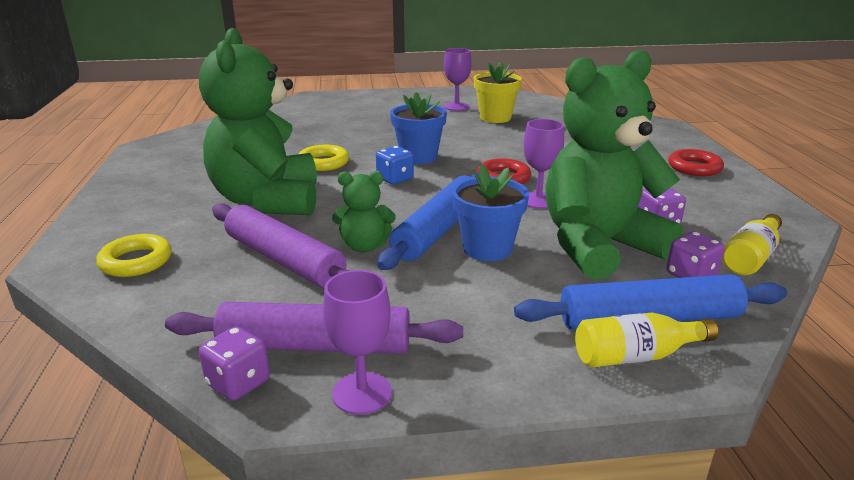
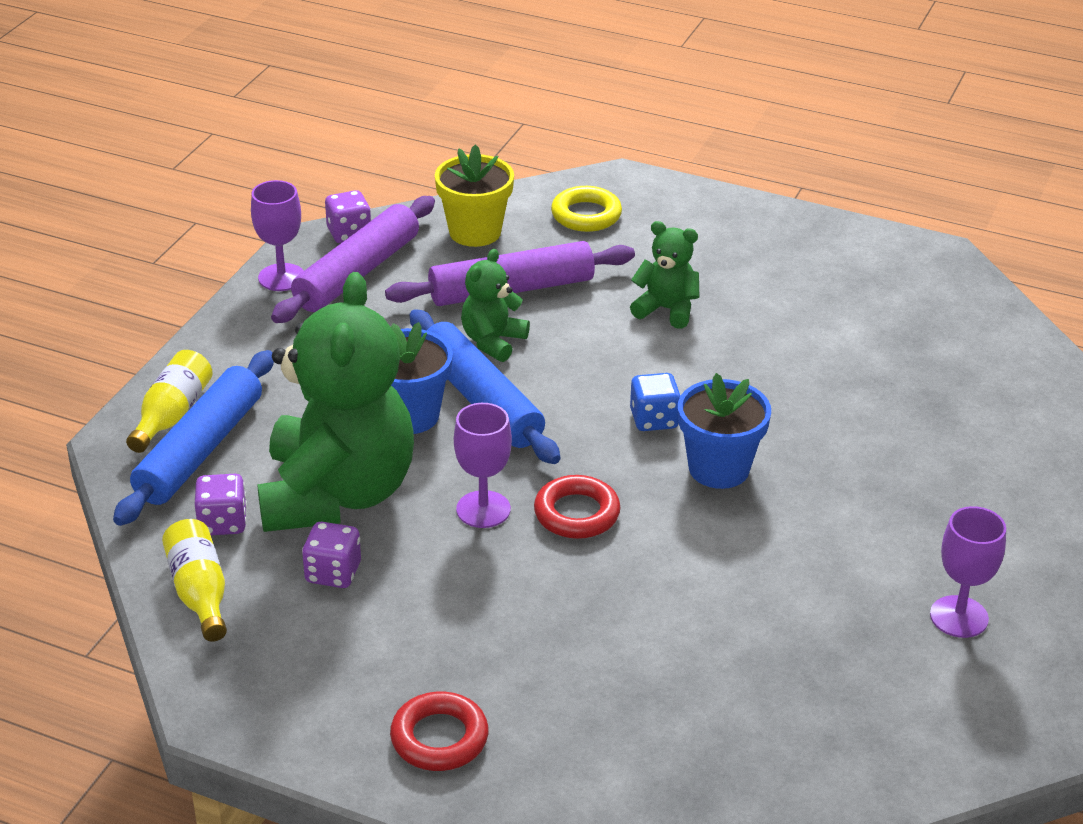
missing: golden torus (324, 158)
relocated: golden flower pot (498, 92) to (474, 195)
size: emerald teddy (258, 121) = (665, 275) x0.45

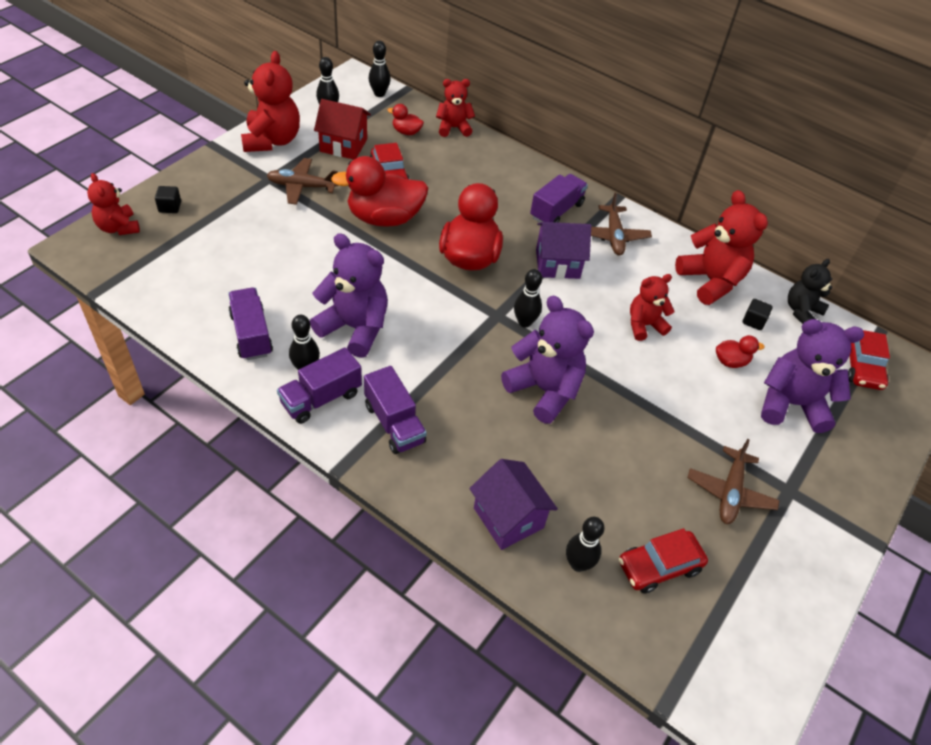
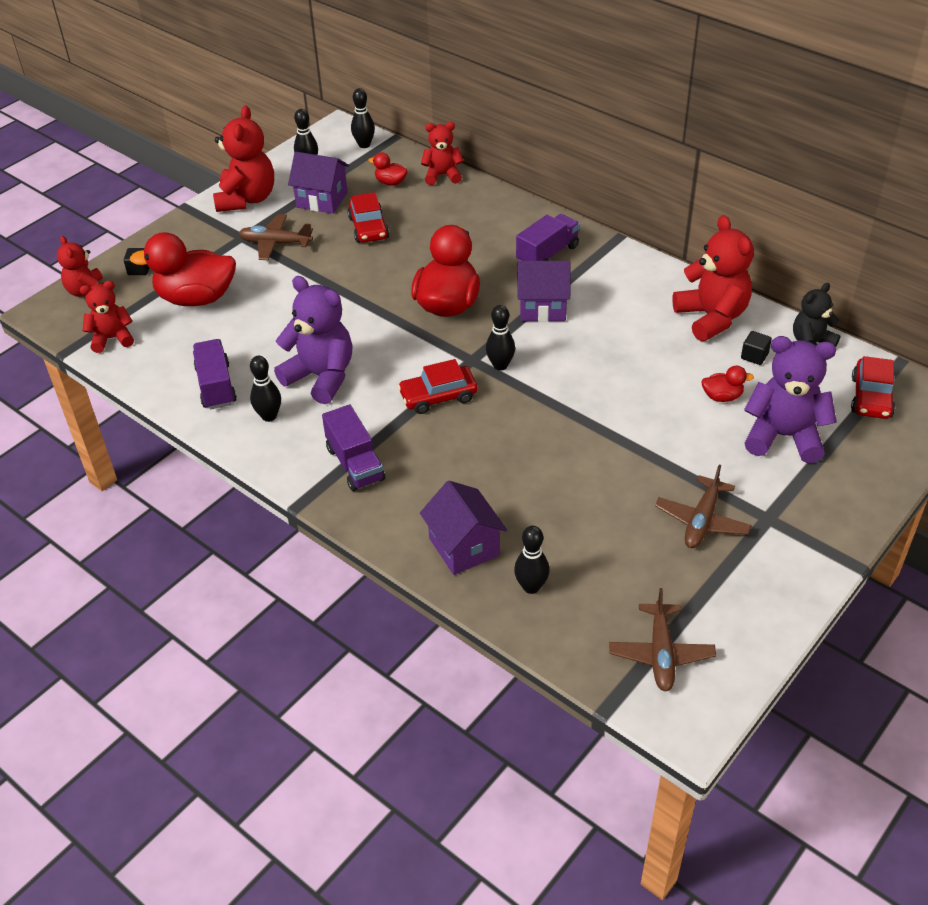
missing: royal purple truck (319, 385); royal purple teddy (547, 360)
relocated: crimson rubber duck (379, 191) to (182, 269); brown toy plane (621, 224) to (662, 640); crimson automobile (663, 561) to (438, 386); crimson teddy (652, 307) to (107, 317)
colour: crimson toy house (342, 129) to royal purple toy house (318, 183)

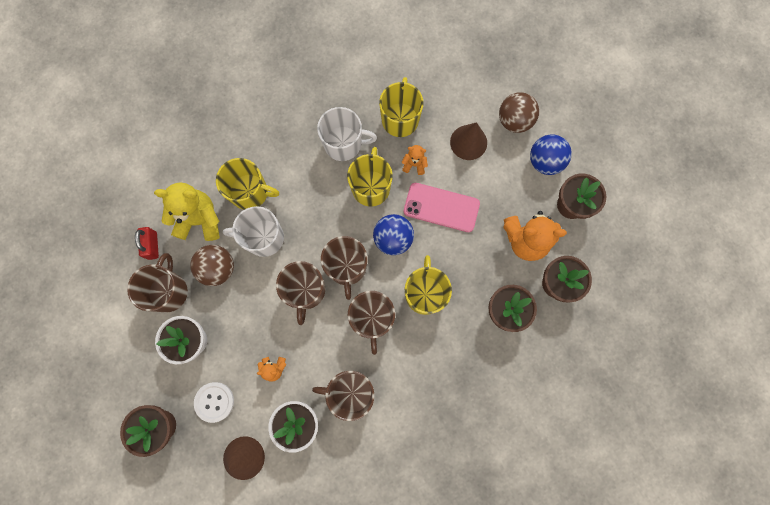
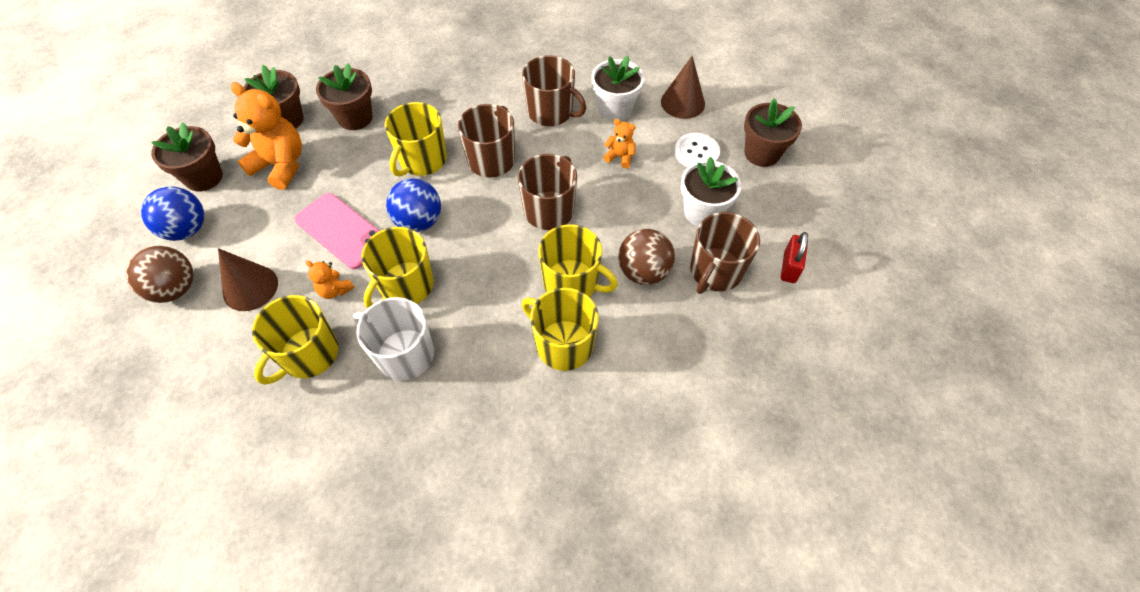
missing: golden teddy (187, 211); brown tea mug (344, 268)
relocated: crimson padlock (147, 243) to (794, 257)
colour: white tea mug (253, 231) to golden tea mug (578, 260)

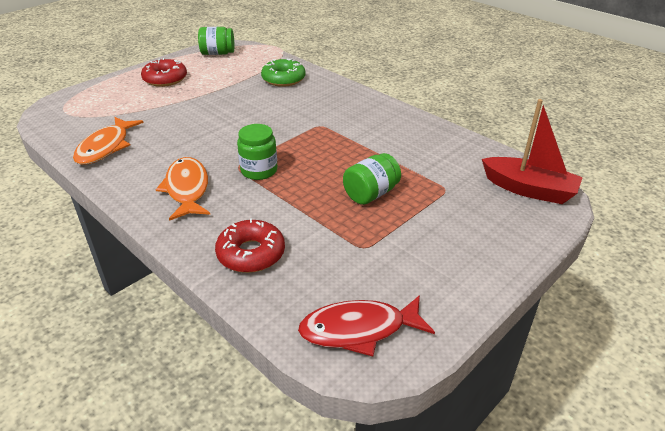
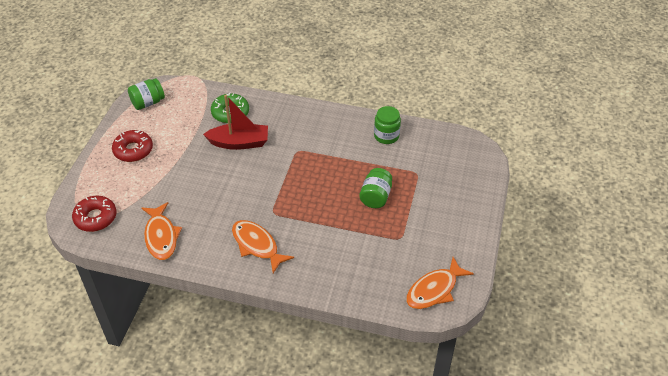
relocated: crimson doughnut (250, 245) to (94, 214); emerald jar (257, 152) to (387, 125); crimson sailboat (532, 151) to (235, 122)
colour: crimson fish (366, 325) to orange fish (440, 283)

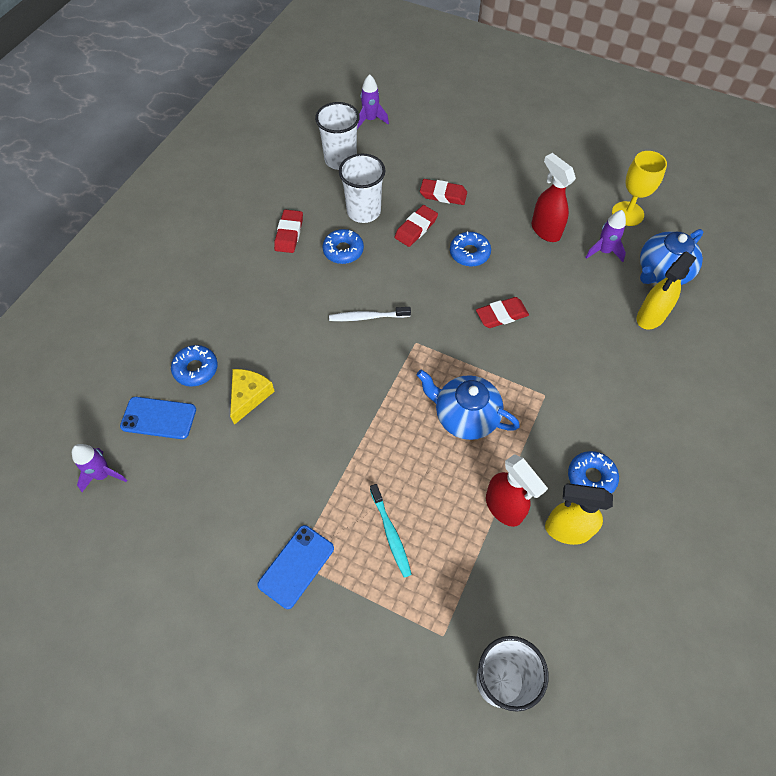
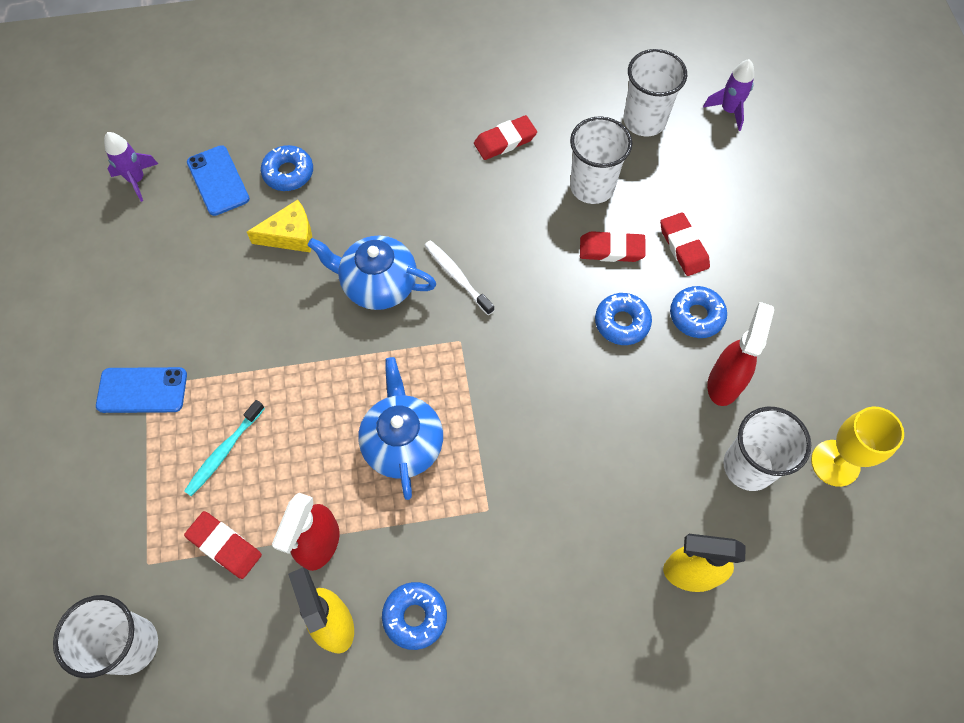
relocated: royal blue doughnut (343, 246) to (698, 312); crimson pencil eraser (502, 312) to (223, 545); royal blue china teapot (672, 257) to (372, 273)
exchanged: royal purple spaceship (605, 236) to white tumbler (767, 449)

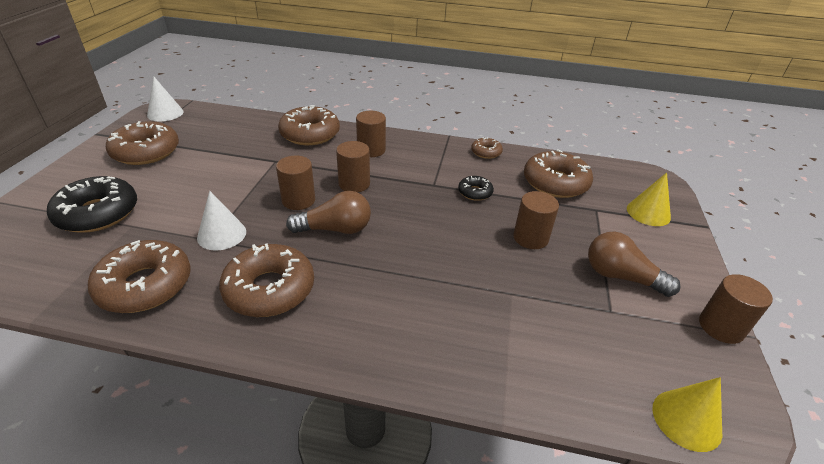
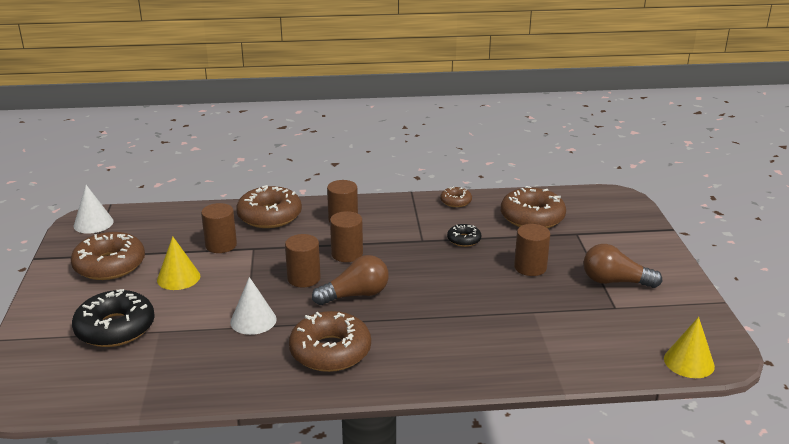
missing: brown doughnut (139, 276)
relocated: golden solid cone (649, 199) to (178, 263); brown cylinder shape (736, 309) to (219, 228)

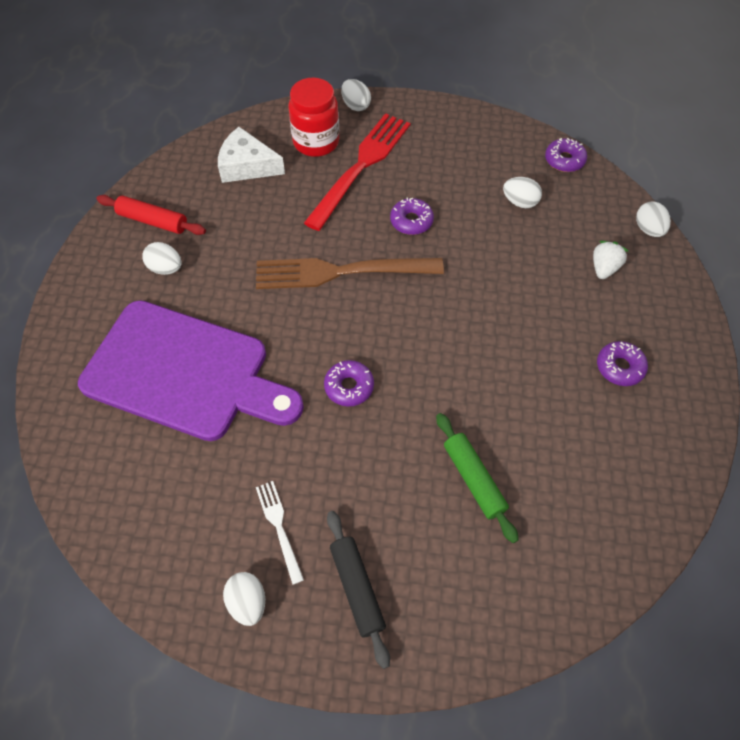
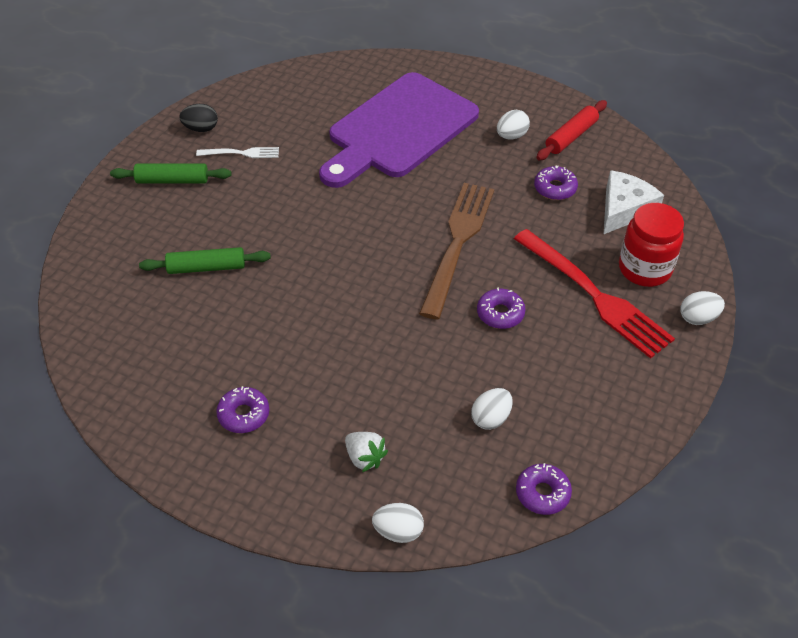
relocated: royal purple doughnut (349, 383) to (556, 182)
colour: white egg shape (244, 599) to black egg shape (198, 118); black dough roller (358, 590) to emerald dough roller (171, 173)

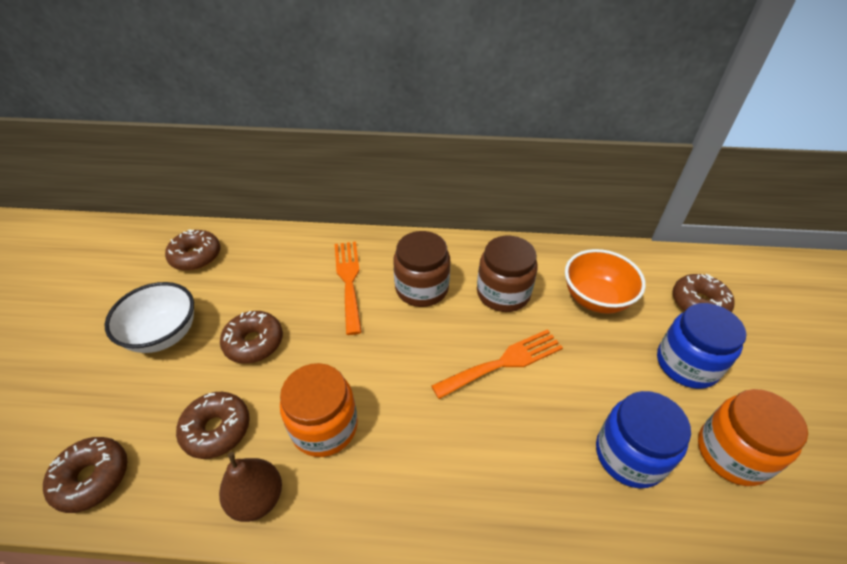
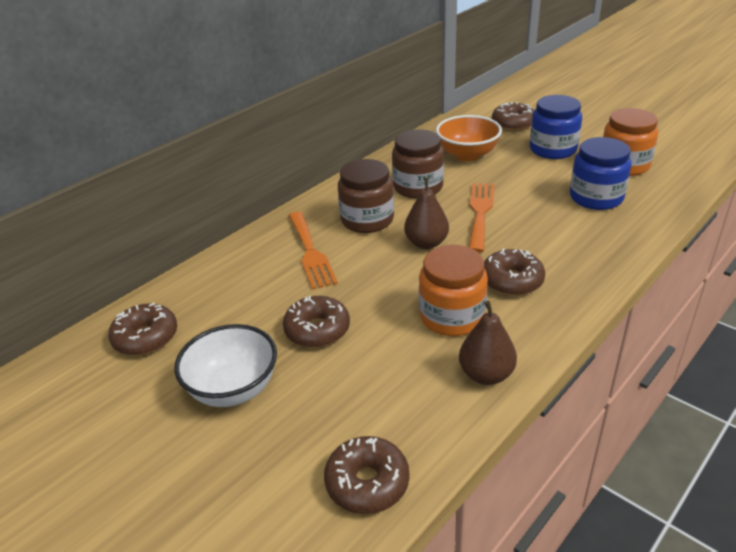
appeared: brown toy pear (426, 213)
relocated: brown doughnut (213, 425) to (514, 272)
spun: orange dinner fork (348, 288) = (313, 251) 135 degrees counterclockwise

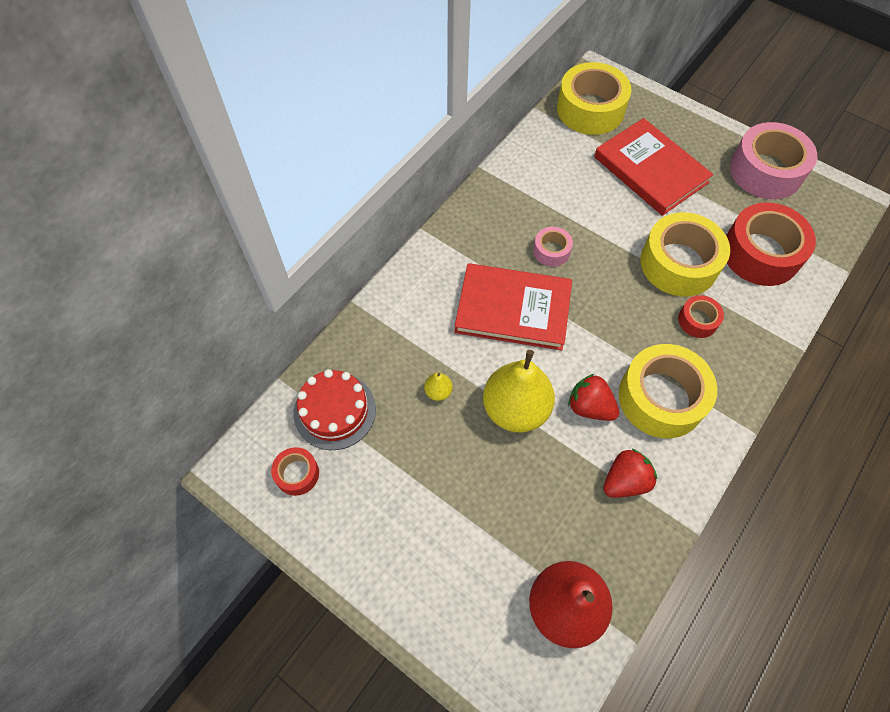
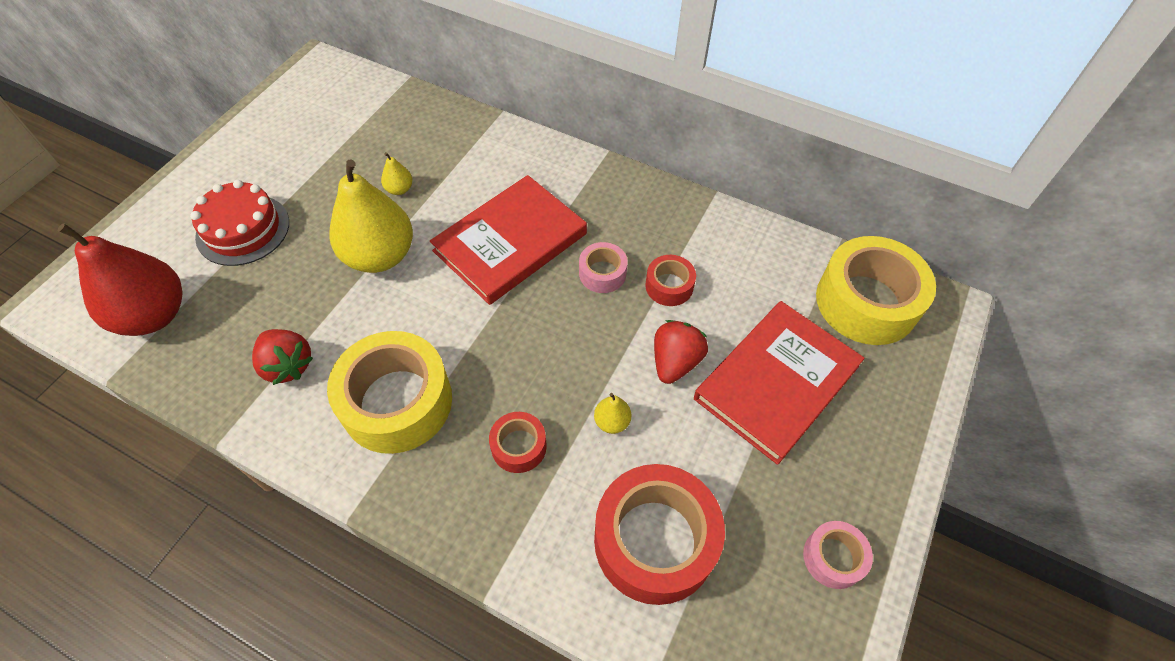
relocated: crimson sticky tape (295, 471) to (670, 280); crimson cake (335, 409) to (239, 223); crimson berry (593, 397) to (681, 352)
exchanged: golden sticky tape (685, 254) to golden toy pear (612, 413)
spun: crimson book (513, 307) = (508, 240) 45 degrees clockwise
size: rose-pink sticky tape (773, 160) = (838, 555) x0.49

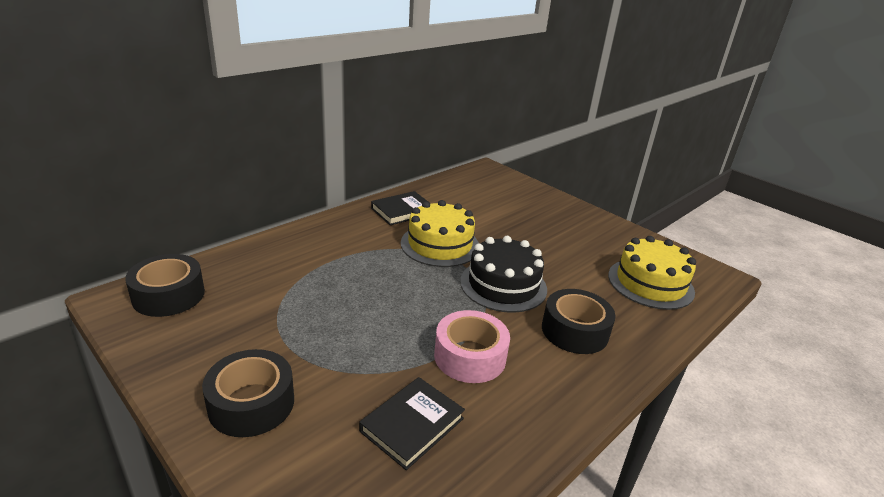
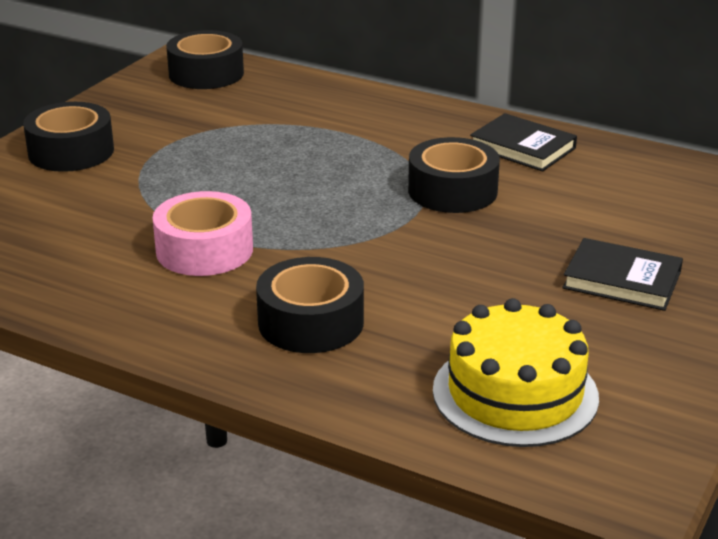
missing: black cake (503, 274)
relocated: black book (412, 423) to (622, 274)
exchanged: golden cake (440, 233) to black sticky tape (454, 175)

